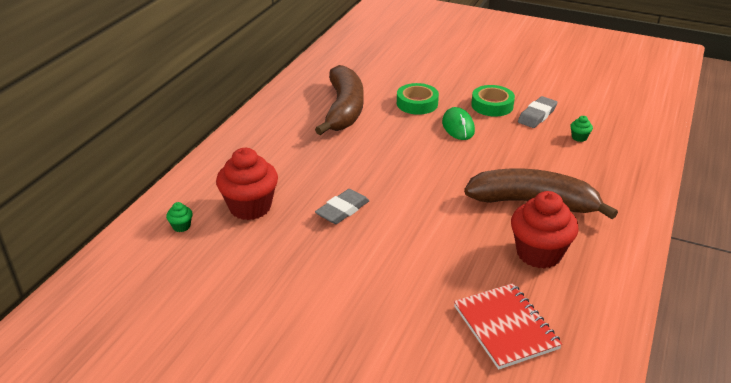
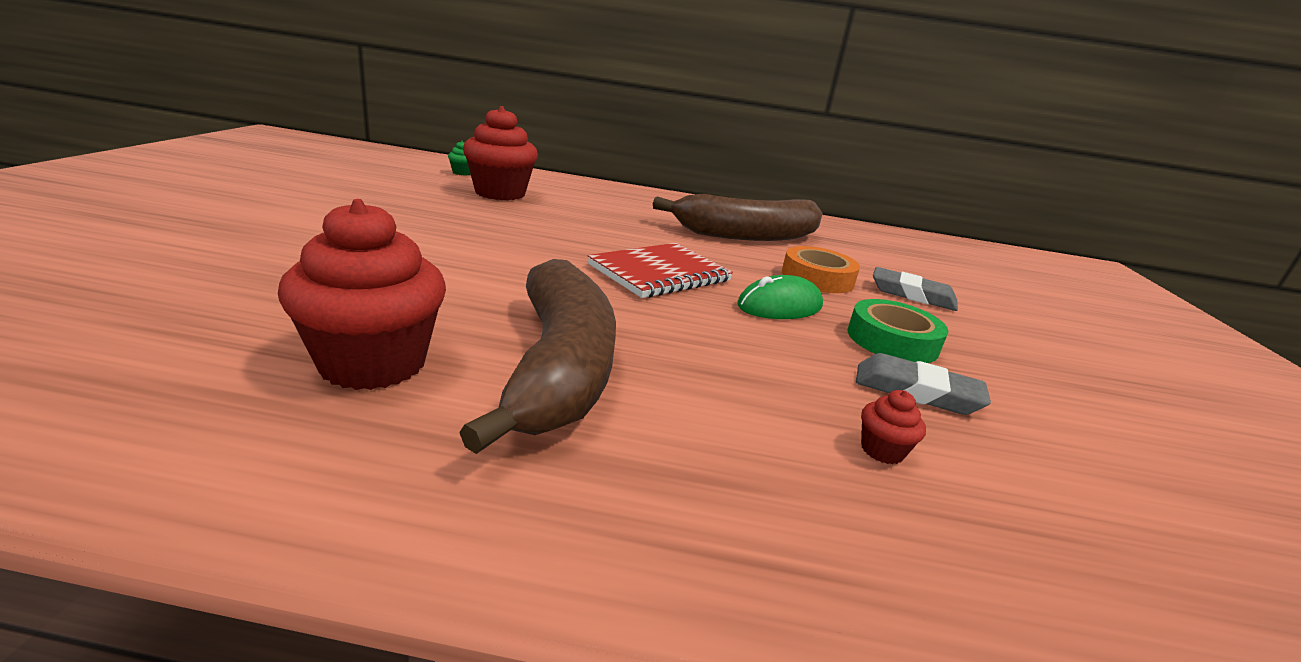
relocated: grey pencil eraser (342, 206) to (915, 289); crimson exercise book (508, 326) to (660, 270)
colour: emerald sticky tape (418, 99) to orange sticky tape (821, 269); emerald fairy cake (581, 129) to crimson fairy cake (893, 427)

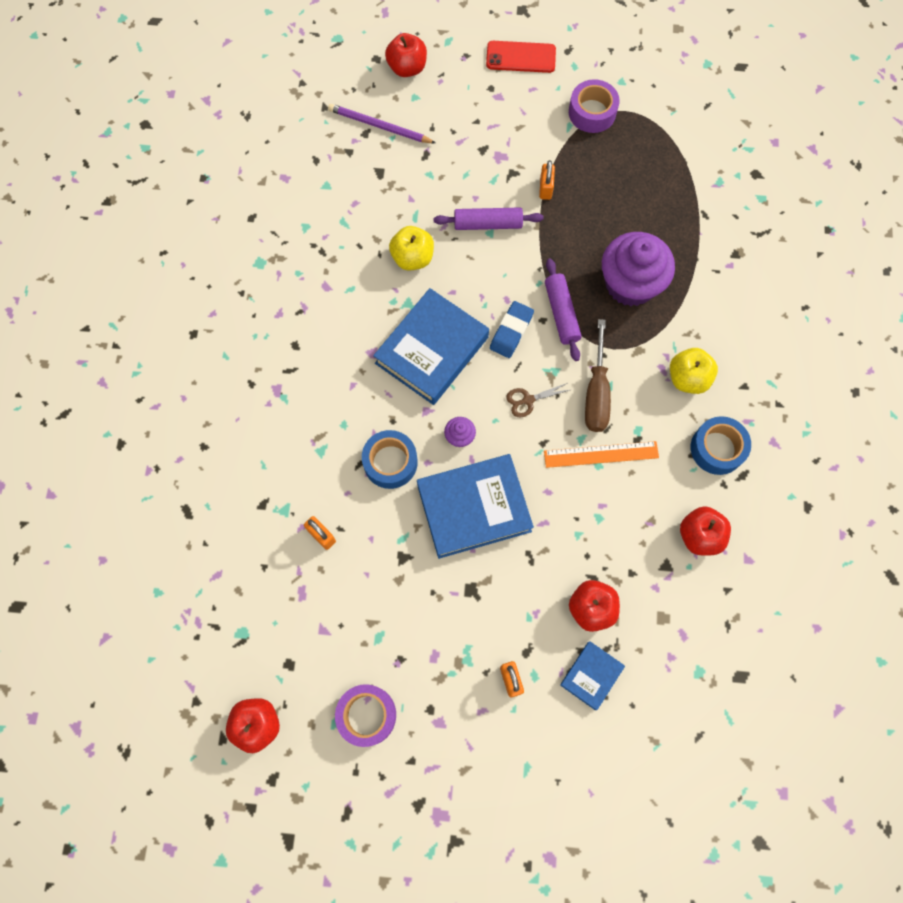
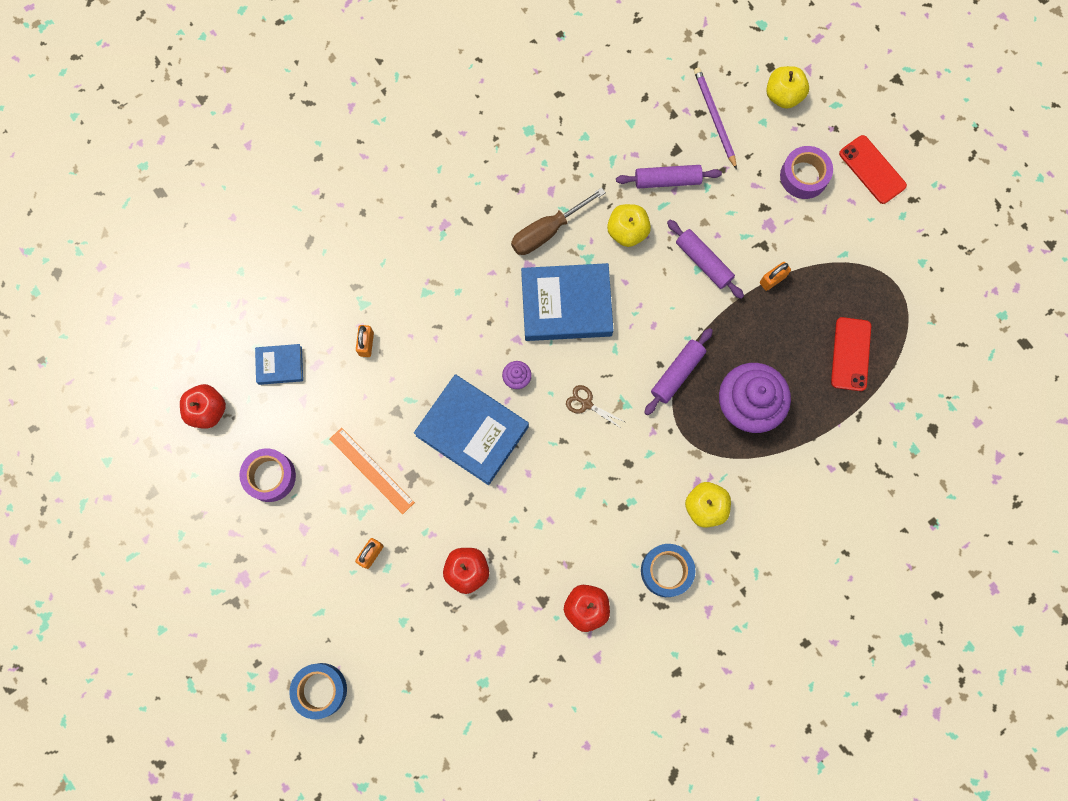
missing: royal blue pencil eraser (512, 329)
appeared: royal purple dough roller (669, 177); crimson mobile phone (851, 354)
relocated: royal blue sticky tape (390, 459) to (318, 691); orange measuring stick (601, 454) to (372, 471); royal blue book (592, 675) to (279, 364); royal purple sticky tape (594, 106) to (806, 172); brown flat screwdriver (598, 375) to (558, 221)
colour: crimson toy apple (406, 55) to golden toy apple (787, 87)

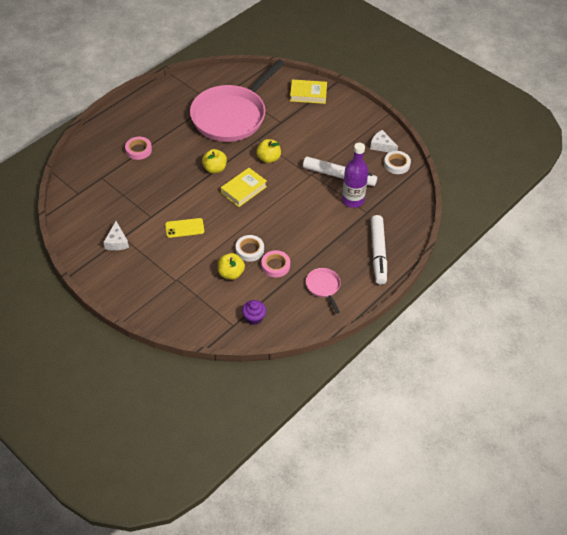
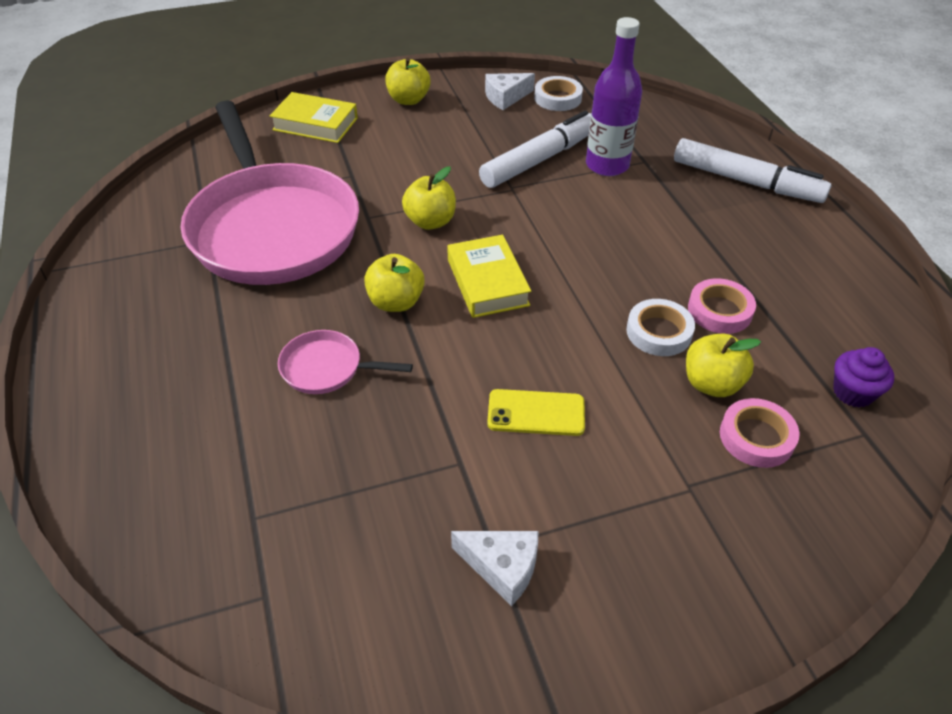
appeared: golden toy apple (407, 81)
relocated: rose-pink sticky tape (138, 148) to (759, 433); rose-pink pan (323, 291) to (345, 362)
spun: golden mobile phone (184, 228) = (536, 412) 75 degrees clockwise; golden book (308, 91) = (314, 117) 75 degrees clockwise

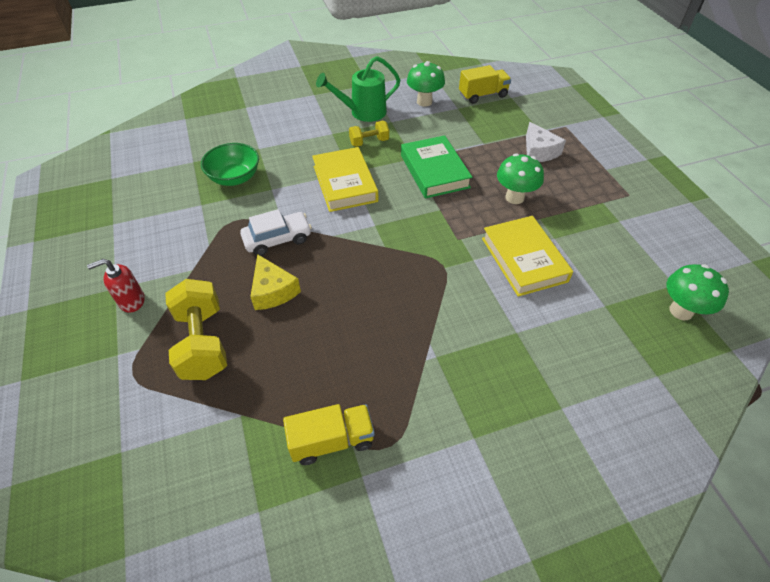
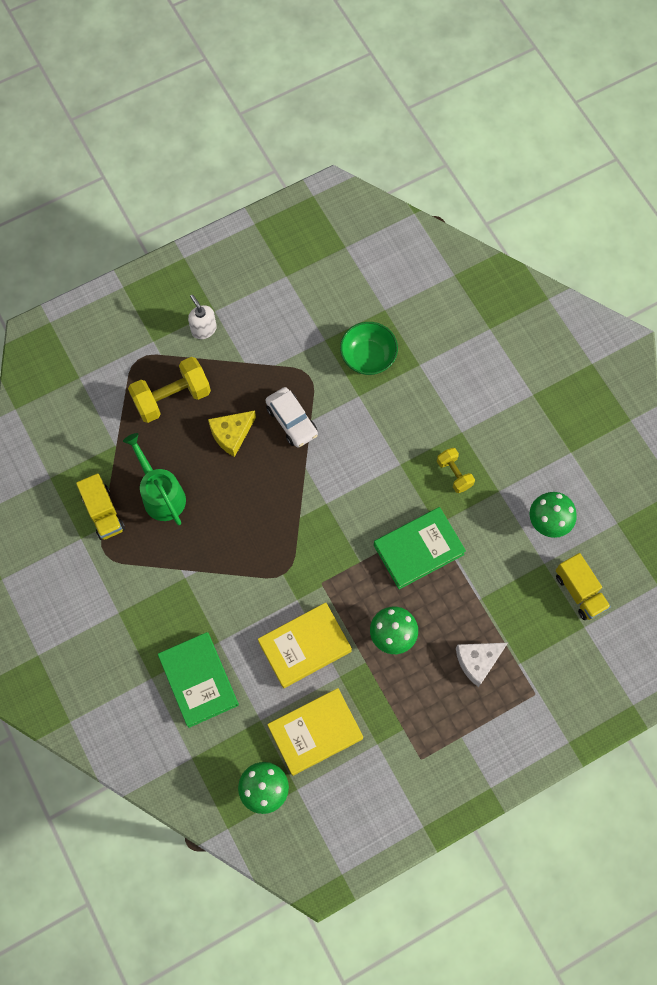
appeared: emerald book (198, 680)
relocated: golden book (345, 179) to (315, 732); emerald sprinkling can (358, 89) to (154, 479)
colour: crimson soap pump (116, 286) to white soap pump (202, 317)

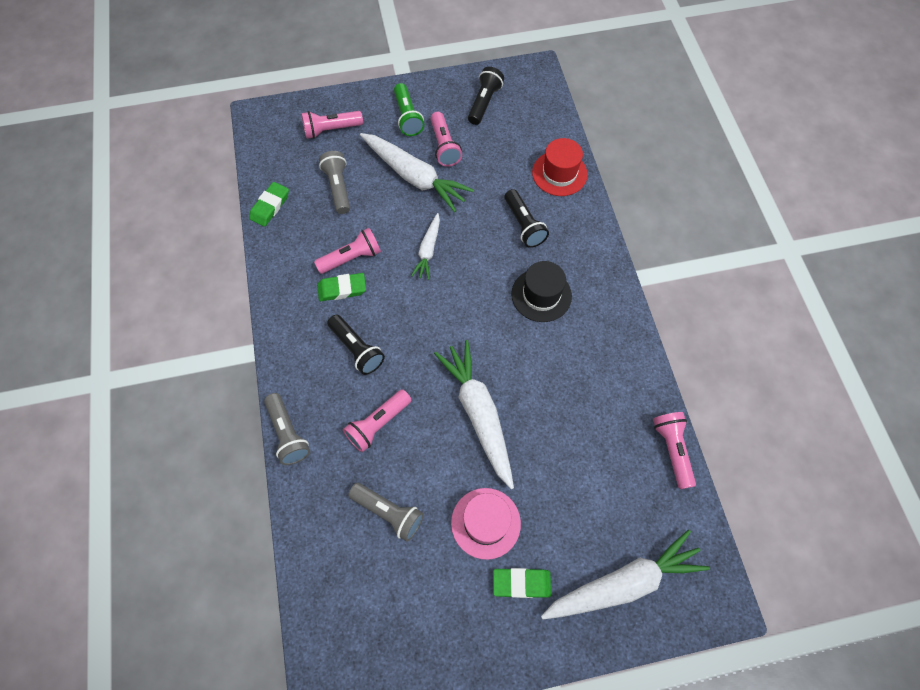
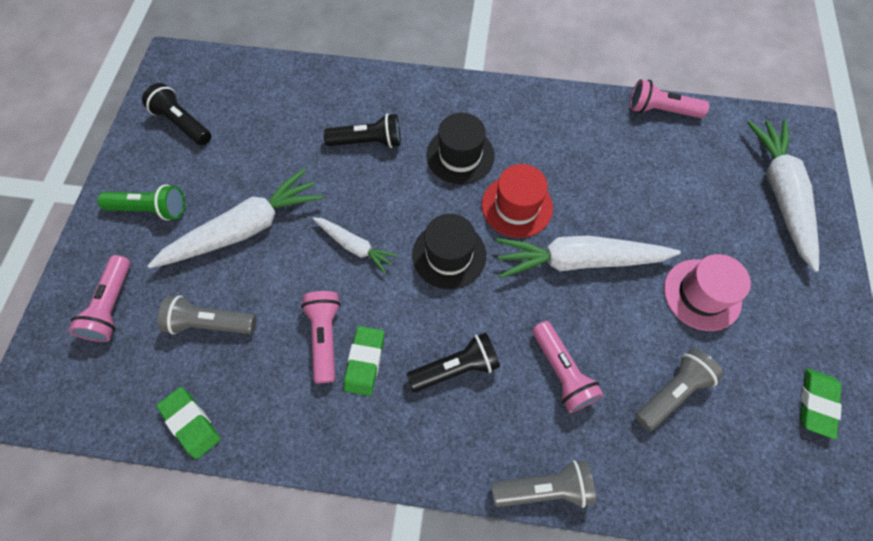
missing: rose-pink pocket torch (446, 139)
appeared: black tall hat (449, 251)
relocated: emerald pencil eraser (522, 583) to (821, 403); crimson tall hat (560, 167) to (517, 201)

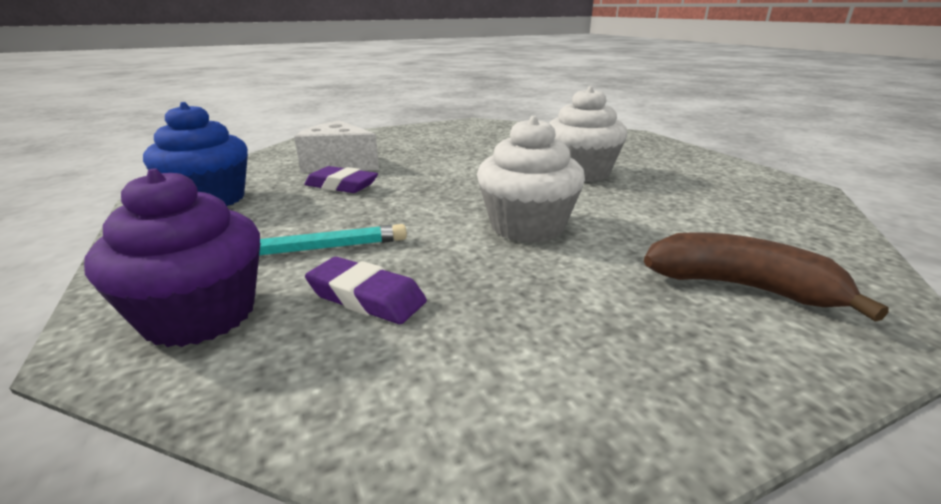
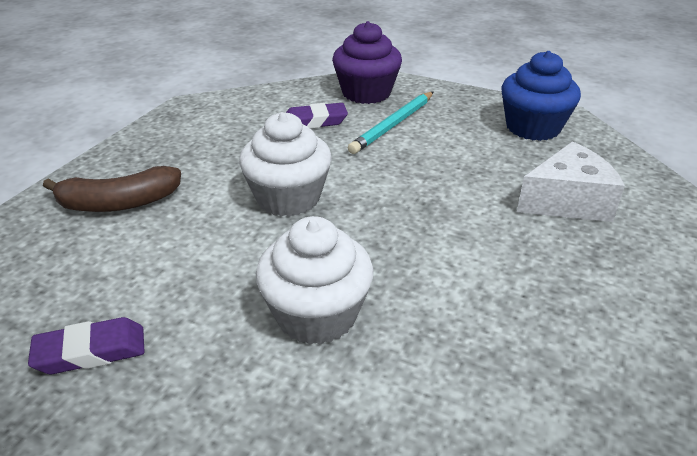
relocated: royal purple pencil eraser (341, 179) to (86, 345)

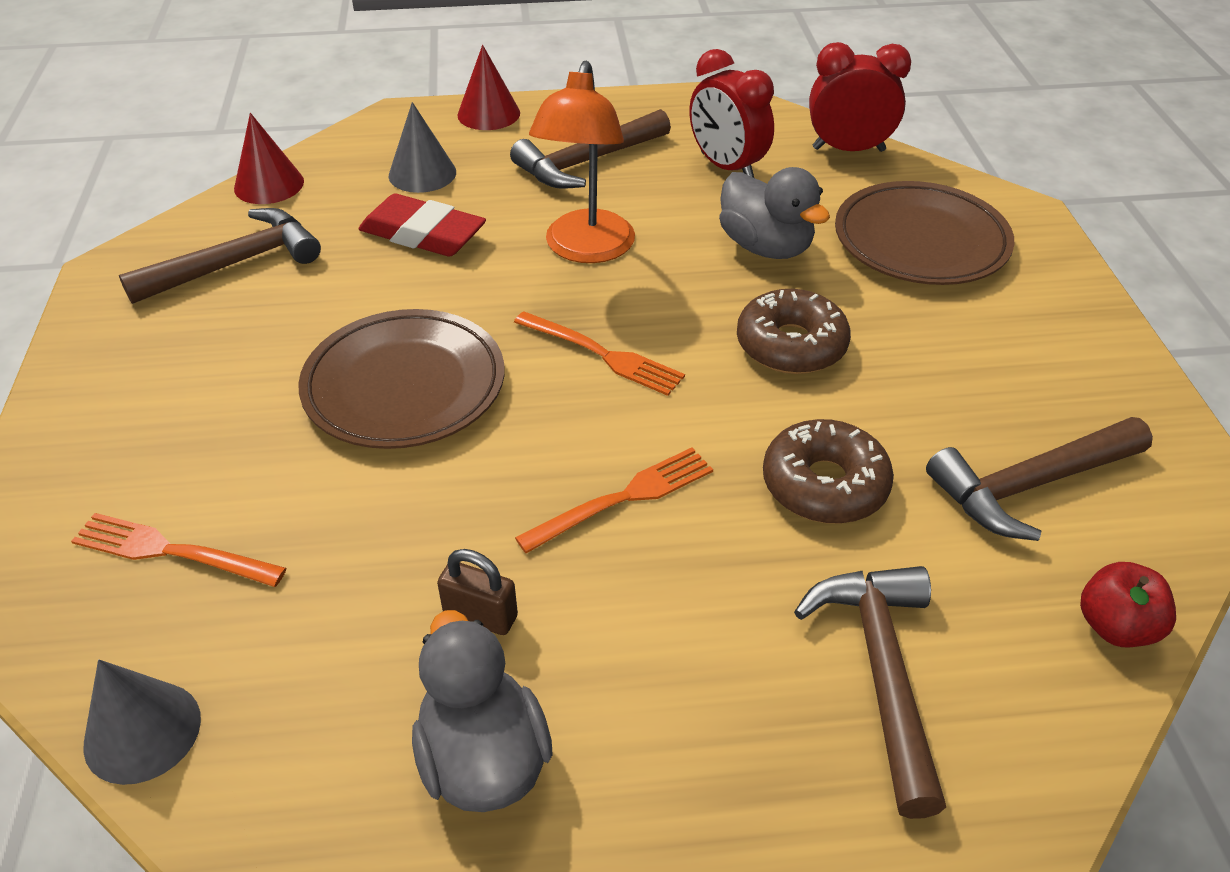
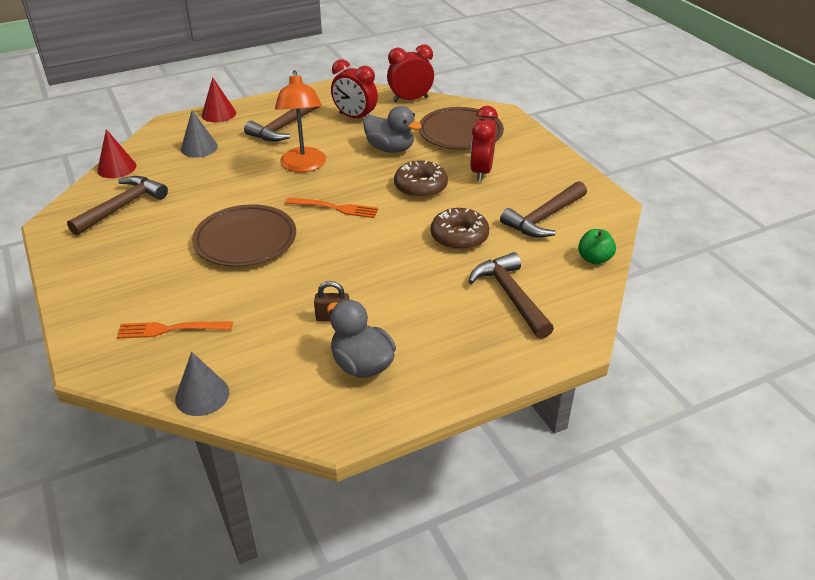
missing: crimson pencil eraser (422, 225); orange dinner fork (614, 500)
appeared: crimson clock (484, 144)
colour: crimson toy apple (1128, 604) to emerald toy apple (597, 247)

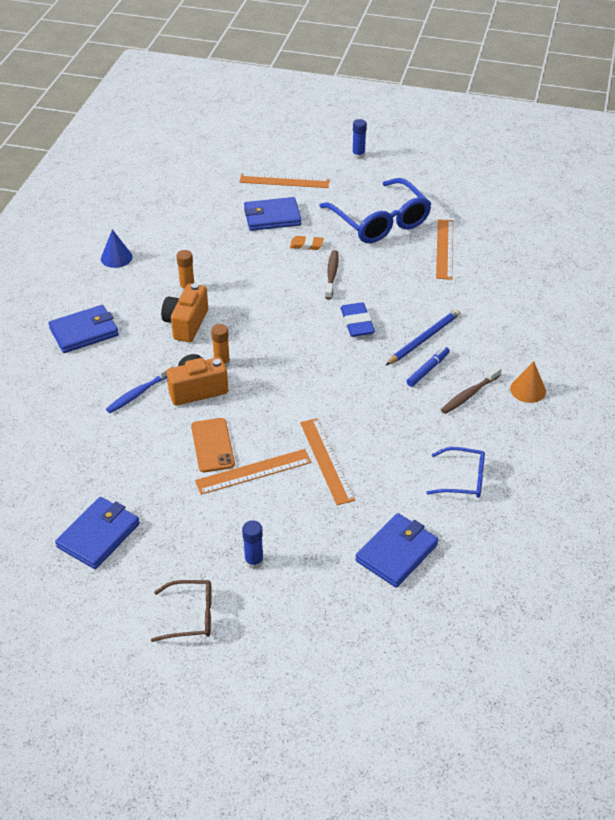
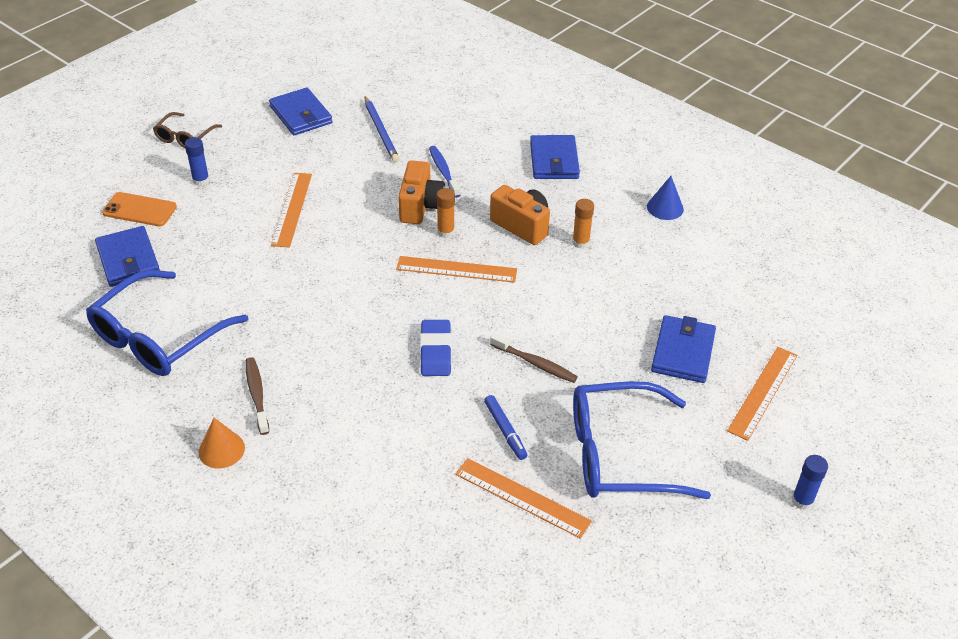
missing: orange pencil eraser (307, 243)
relocated: orange mobile phone (213, 445) to (139, 209); orange measuring stick (327, 461) to (456, 269); royal blue lead pencil (423, 337) to (382, 129); royal blue marker pen (428, 367) to (505, 427)
spun: royal blue pencil eraser (357, 319) = (435, 348) 75 degrees clockwise
size: royal blue eyeglasses (455, 472) = (167, 323) x1.92

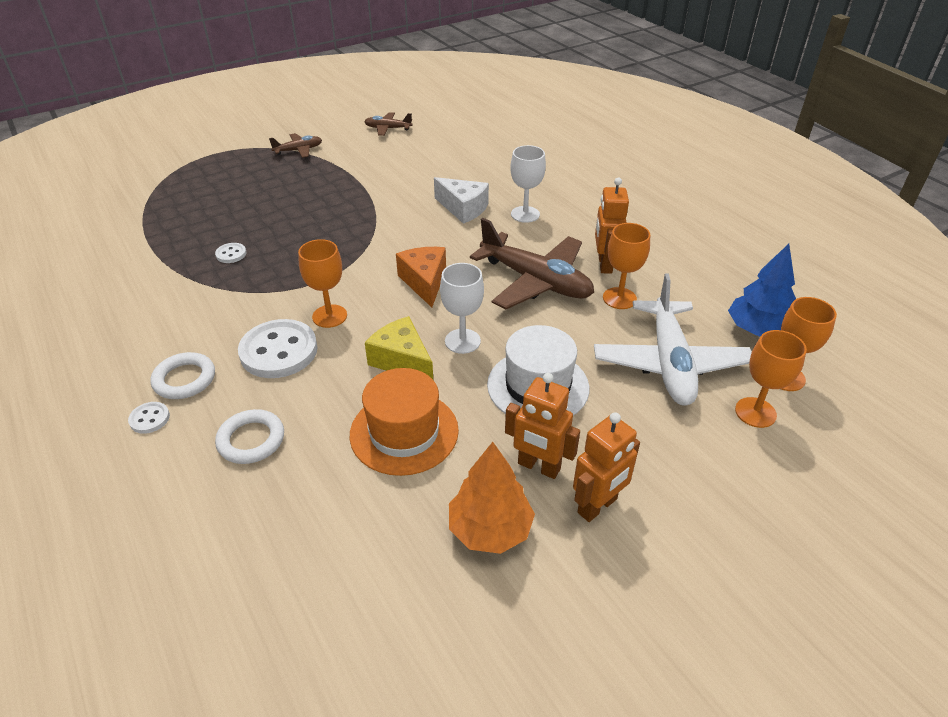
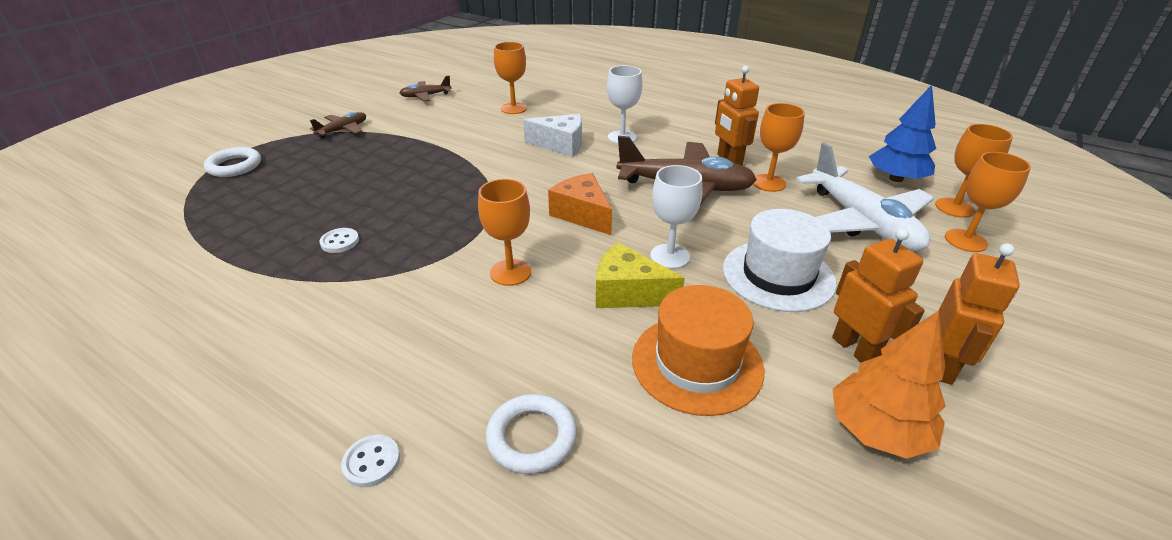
missing: white shirt button (278, 348)
appeared: orange wine glass (510, 78)
relocated: white torus (183, 375) to (232, 162)
spun: orange robot figure (542, 426) = (878, 295) 120 degrees counterclockwise

